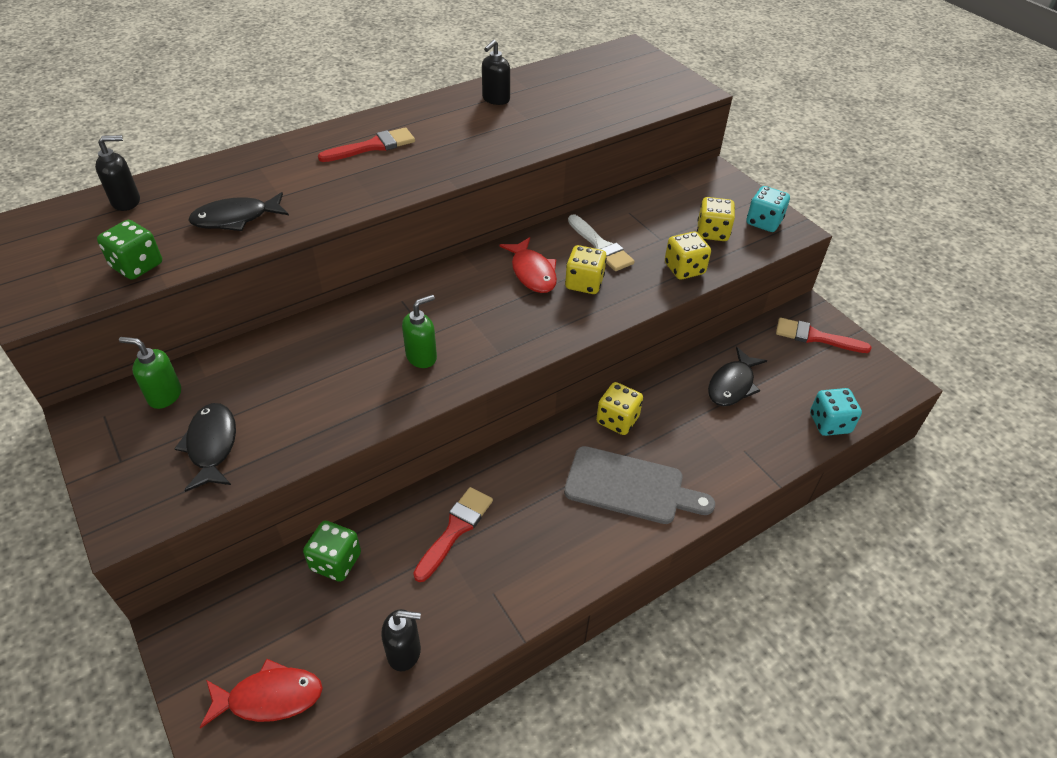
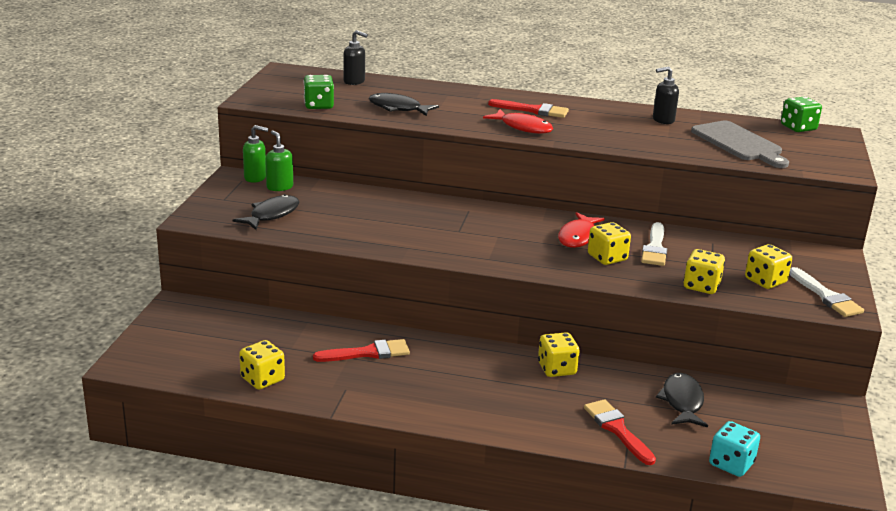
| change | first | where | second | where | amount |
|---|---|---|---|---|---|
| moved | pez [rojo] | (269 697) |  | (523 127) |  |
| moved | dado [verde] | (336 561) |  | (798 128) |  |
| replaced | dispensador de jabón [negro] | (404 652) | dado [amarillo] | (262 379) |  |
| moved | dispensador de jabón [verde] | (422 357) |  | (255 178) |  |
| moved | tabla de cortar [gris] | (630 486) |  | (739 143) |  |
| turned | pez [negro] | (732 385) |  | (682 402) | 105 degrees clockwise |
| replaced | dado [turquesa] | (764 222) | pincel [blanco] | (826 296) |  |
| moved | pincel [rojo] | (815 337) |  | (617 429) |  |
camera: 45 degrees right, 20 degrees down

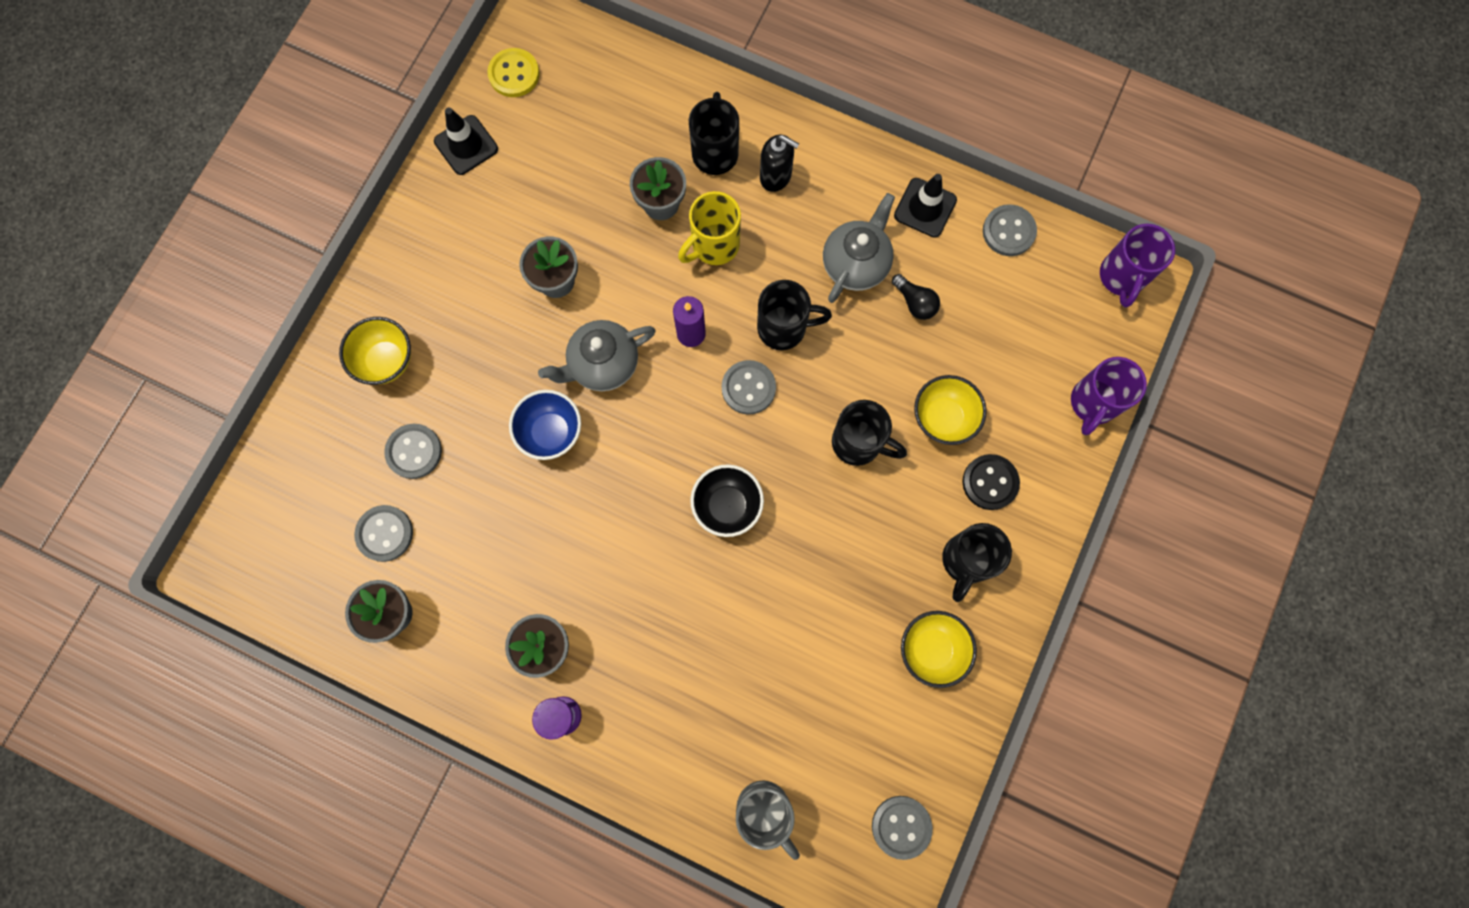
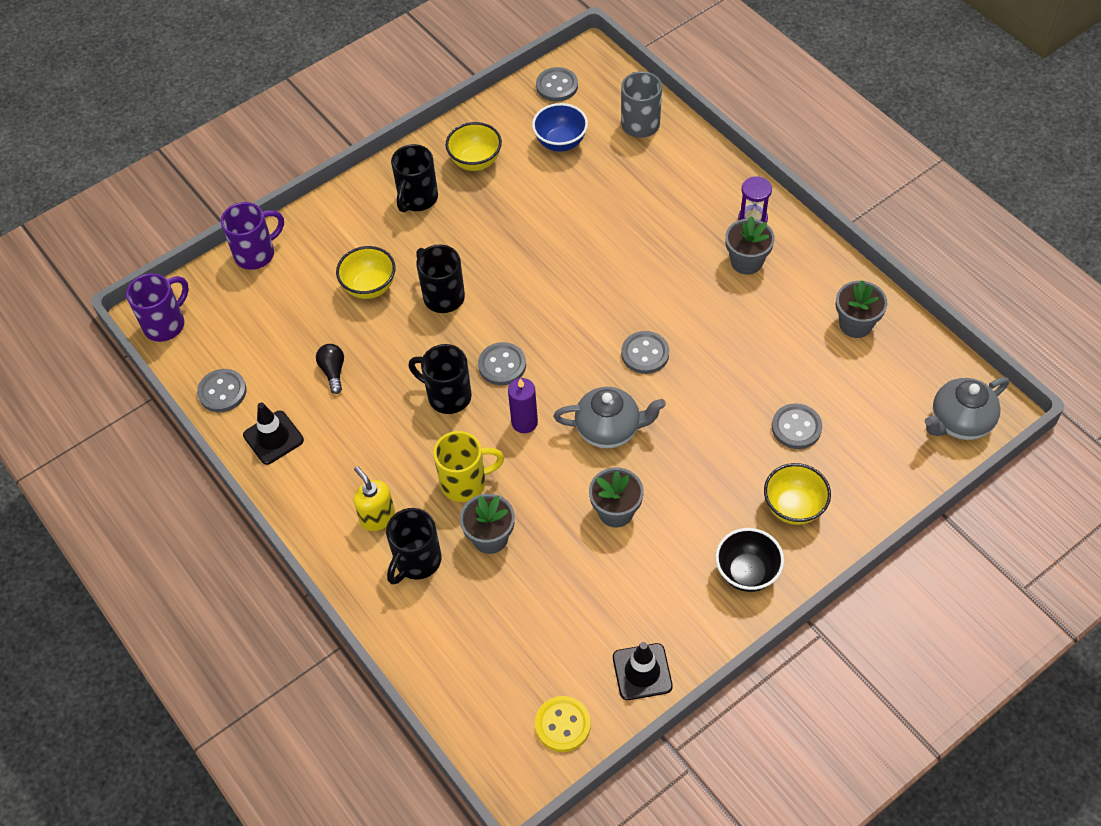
| change | first | where | second | where | amount |
|---|---|---|---|---|---|
| moved | botón [gris] | (385 533) |  | (645 354) |  |
| moved | cuenco [azul] | (551 432) |  | (560 142) |  |
| moved | cuenco [negro] | (727 506) |  | (747 573) |  |
| recoloured | dispensador de jabón [negro] | (776 176) | dispensador de jabón [amarillo] | (377 517) |  |
| moved | tetera [gris] | (856 263) |  | (959 422) |  |
| turned | taza [negro] | (965 561) |  | (417 199) | 150 degrees clockwise |
| removed | botón [negro] | (990 482) |  |  |  |
camera: 150 degrees left, 20 degrees down

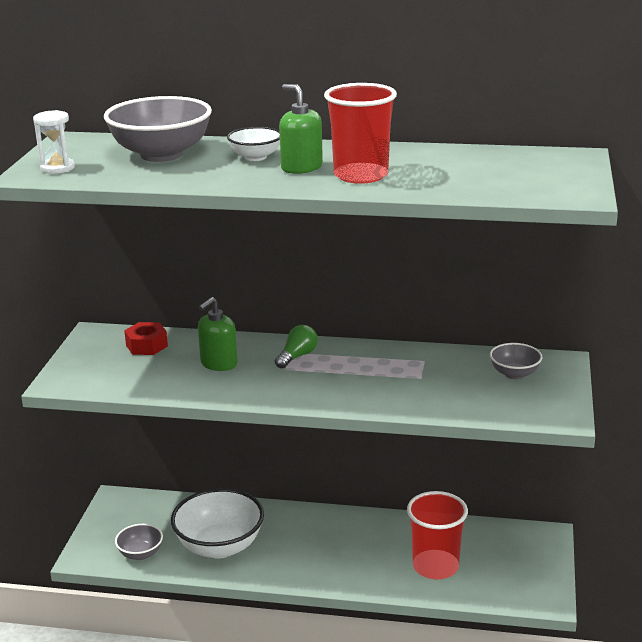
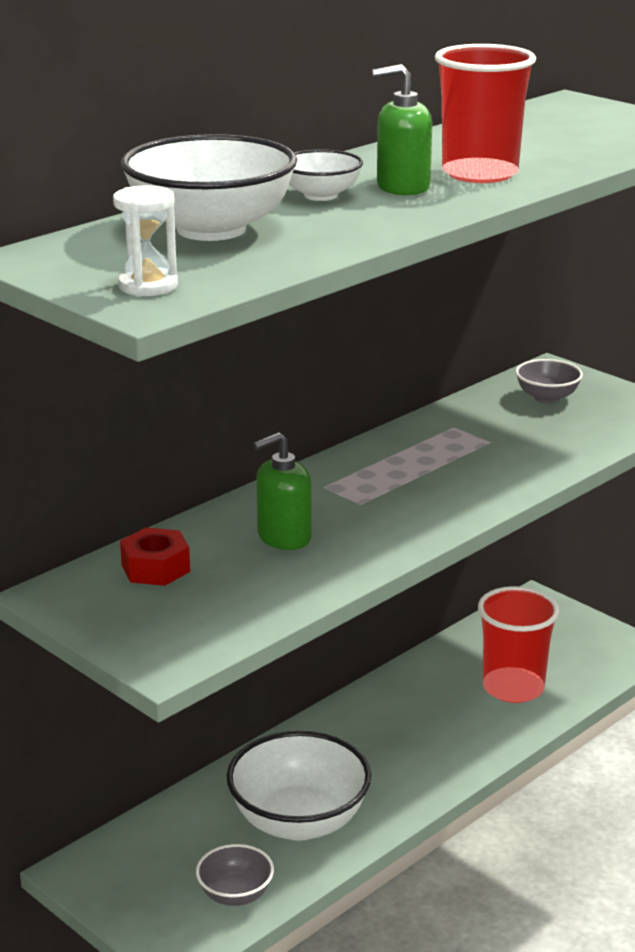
| change | first | where | second | where | amount |
|---|---|---|---|---|---|
| recoloured | cuenco [gris] | (161 154) | cuenco [blanco] | (211 229) |  |
| turned | dispensador de jabón [verde] | (218 363) |  | (283 537) | 75 degrees clockwise |
| removed | bombilla [verde] | (297 356) |  |  |  |
camera: 55 degrees left, 0 degrees up

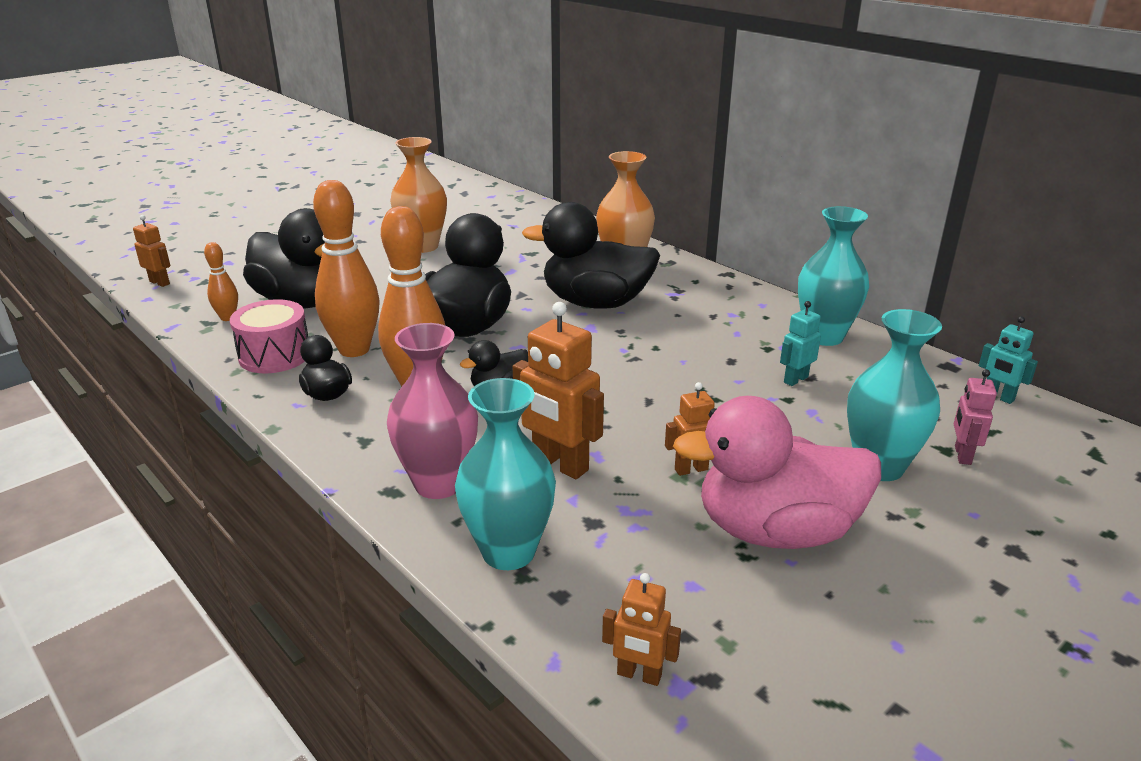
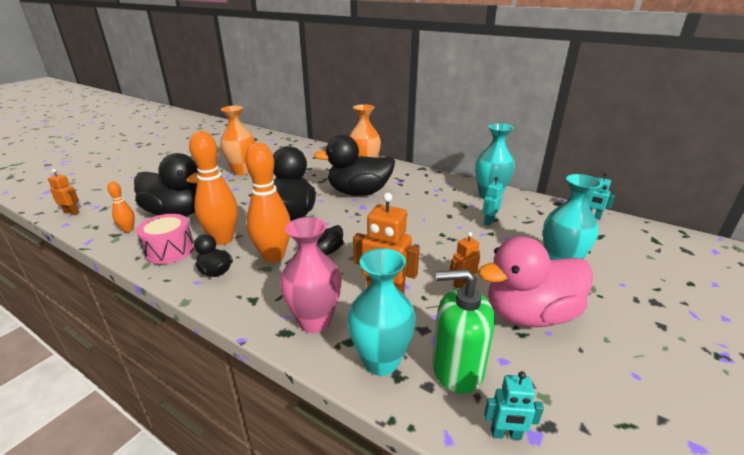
| change | first | where | second | where | amount |
|---|---|---|---|---|---|
| recoloured | robot [naranja] | (639 675) | robot [turquesa] | (506 434) |  |
| removed | robot [rosa] | (962 455) |  |  |  |
| added |  |  | dispensador de jabón [verde] | (457 368) |  |
camera: 15 degrees left, 0 degrees up

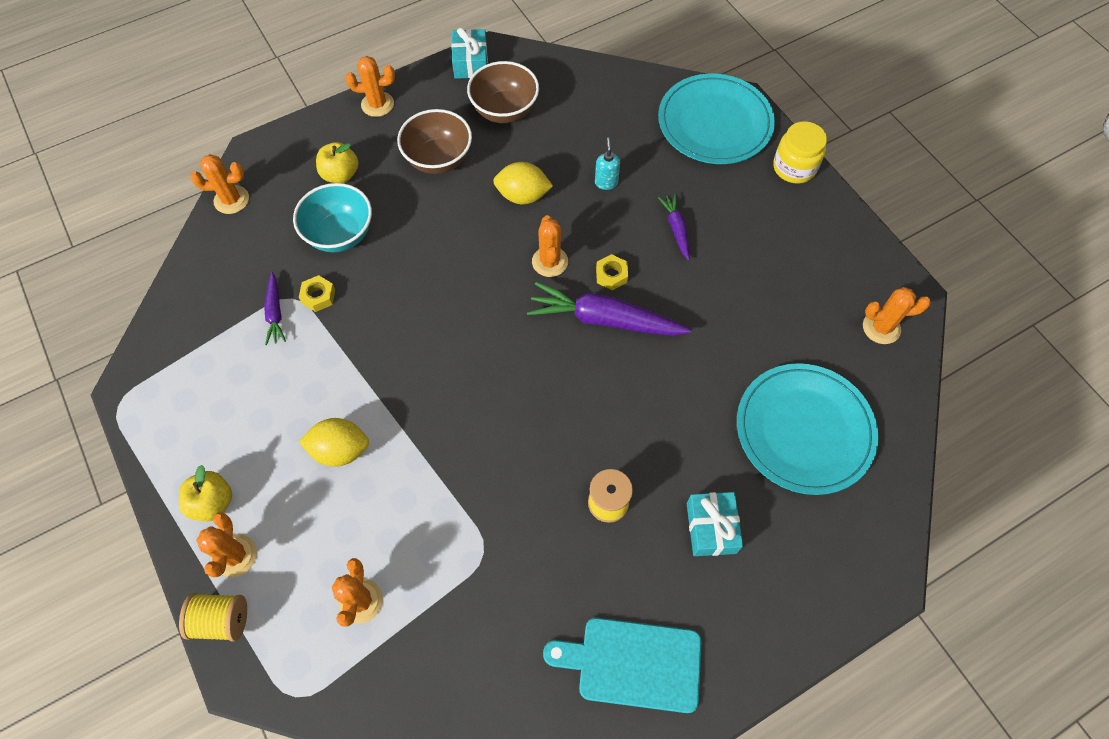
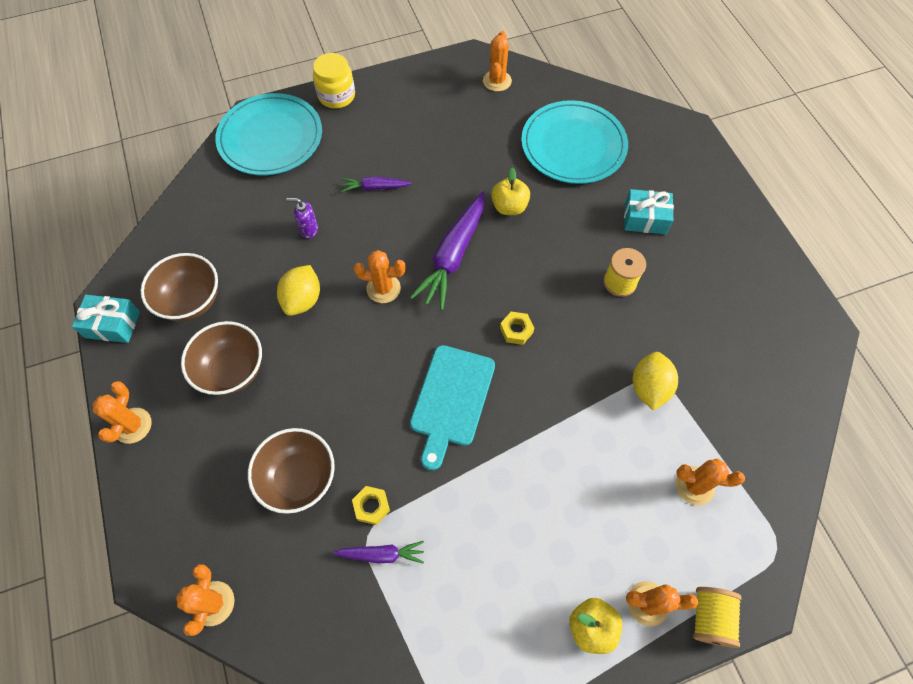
| change | first | where | second | where | amount |
|---|---|---|---|---|---|
| recoloured | cuenco [turquesa] | (340 234) | cuenco [marrón] | (299 478) |  |
| moved | limón [amarillo] | (340 450) |  | (649 388) |  |
| moved | manzana [amarillo] | (341 174) |  | (509 207) |  |
| moved | tabla de cortar [turquesa] | (633 664) |  | (451 400) |  |
| recoloured | dispensador de jabón [turquesa] | (606 182) | dispensador de jabón [morado] | (309 230) |  |
| moved | tuerca [amarillo] | (611 275) |  | (516 330) |  |
camera: 80 degrees left, 0 degrees up

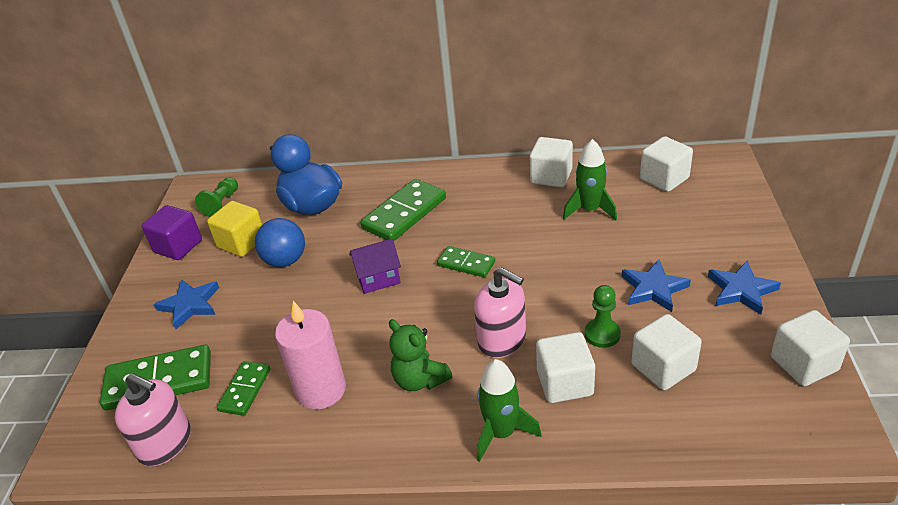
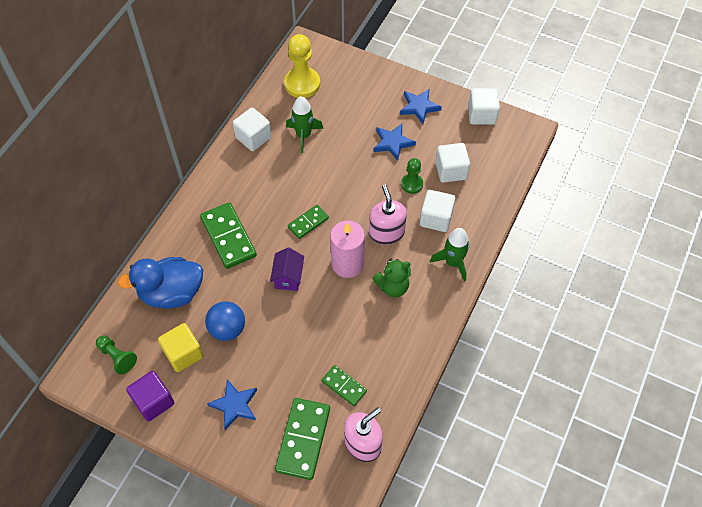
| change | first | where | second | where | amount |
|---|---|---|---|---|---|
| moved | vela [rosa] | (321 390) |  | (347 264) |  |
| turned | dispensador de jabón [rosa] | (502 340) |  | (386 232) | 75 degrees counterclockwise |
| replaced | cubo [blanco] | (664 179) | peón [amarillo] | (302 84) |  |
camera: 70 degrees left, 20 degrees up

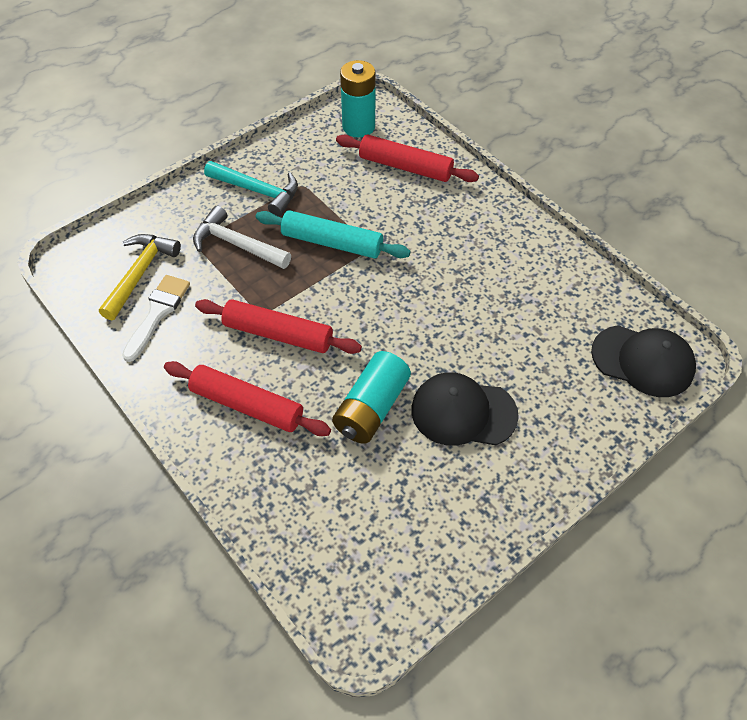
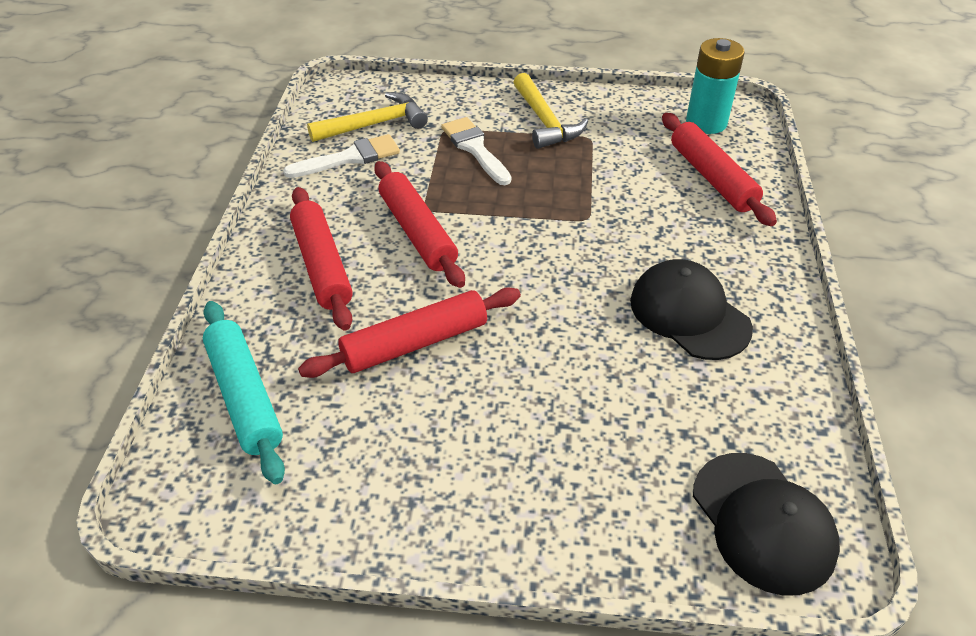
| change | first | where | second | where | amount |
|---|---|---|---|---|---|
| replaced | martillo [blanco] | (237 244) | pincel [blanco] | (475 148) |  |
| recoloured | martillo [turquesa] | (257 191) | martillo [amarillo] | (544 121) |  |
| moved | rodillo [turquesa] | (332 243) |  | (245 396) |  |
| replaced | pila [turquesa] | (371 408) | rodillo [rojo] | (415 343) |  |
| moved | gorra [negro] | (463 412) |  | (689 314) |  |
camera: 45 degrees right, 10 degrees down

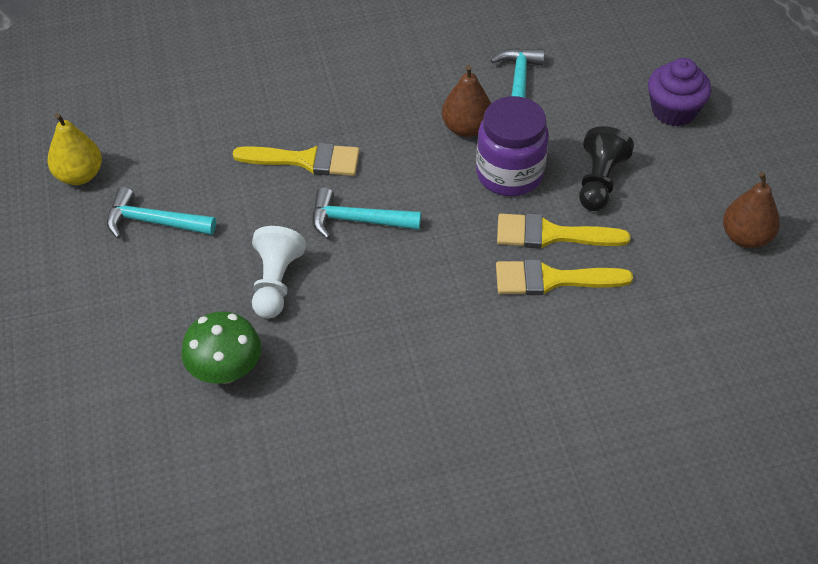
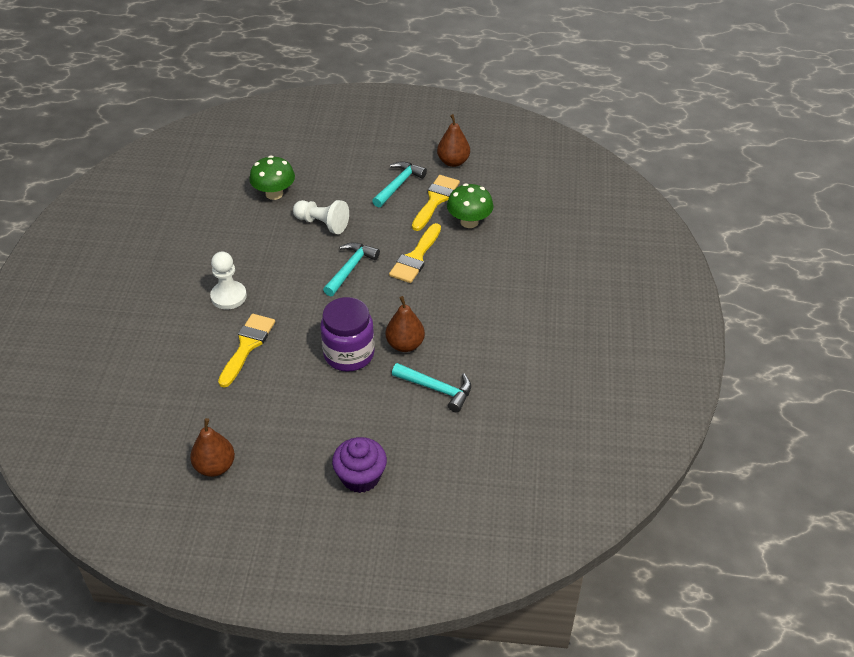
| change | first | where | second | where | amount |
|---|---|---|---|---|---|
| recoloured | pera [amarillo] | (79 175) | pera [marrón] | (453 162) |  |
| moved | pincel [amarillo] | (551 234) |  | (435 200) |  |
| removed | peón [negro] | (599 182) |  |  |  |
| added |  |  | peón [blanco] | (228 296) |  |
| added |  |  | seta [verde] | (469 222) |  |
camera: 110 degrees right, 5 degrees down

